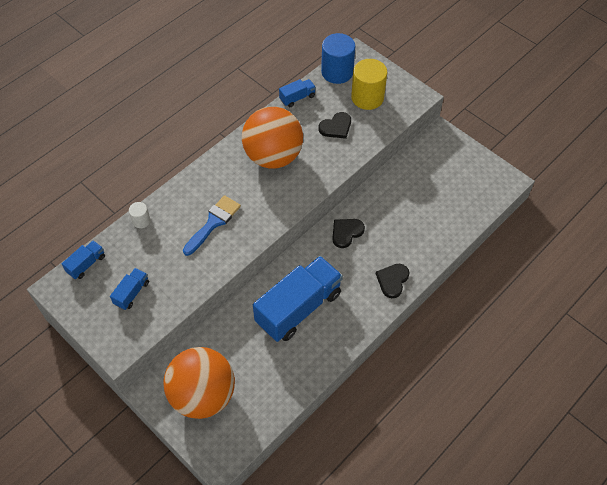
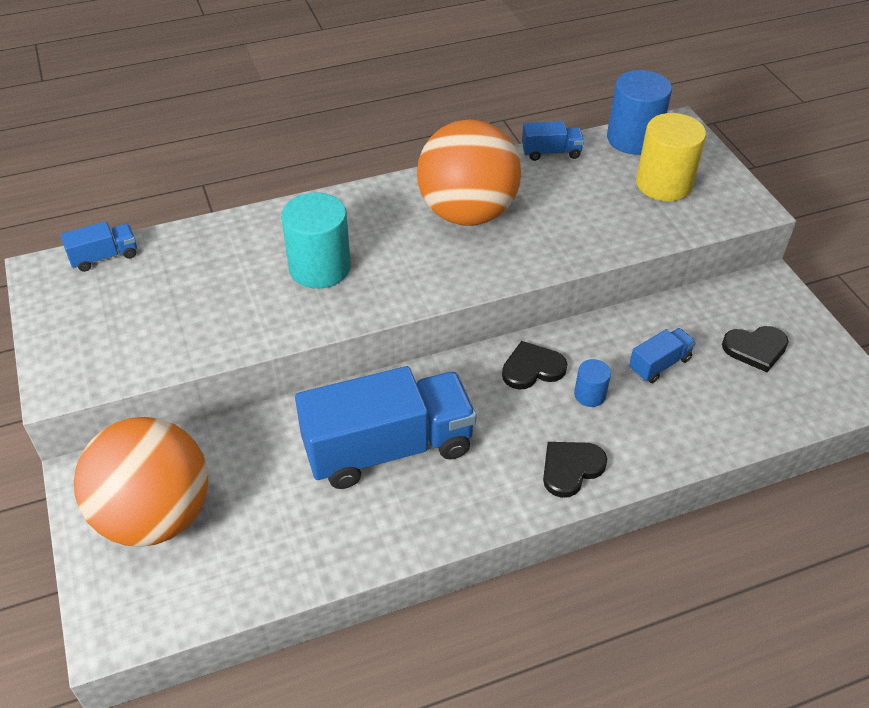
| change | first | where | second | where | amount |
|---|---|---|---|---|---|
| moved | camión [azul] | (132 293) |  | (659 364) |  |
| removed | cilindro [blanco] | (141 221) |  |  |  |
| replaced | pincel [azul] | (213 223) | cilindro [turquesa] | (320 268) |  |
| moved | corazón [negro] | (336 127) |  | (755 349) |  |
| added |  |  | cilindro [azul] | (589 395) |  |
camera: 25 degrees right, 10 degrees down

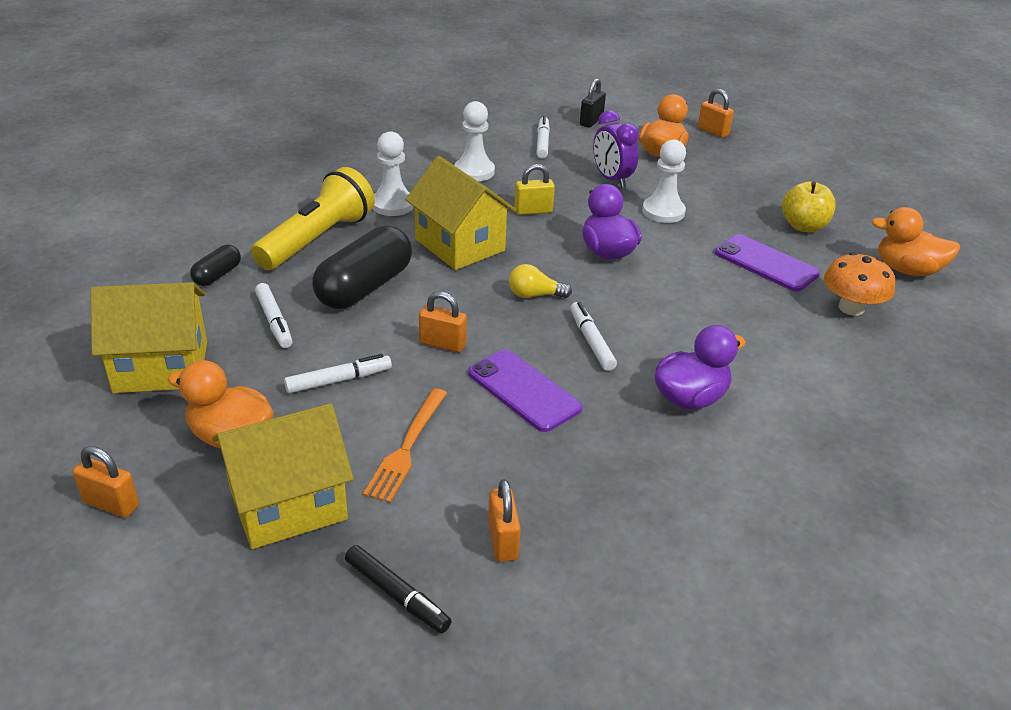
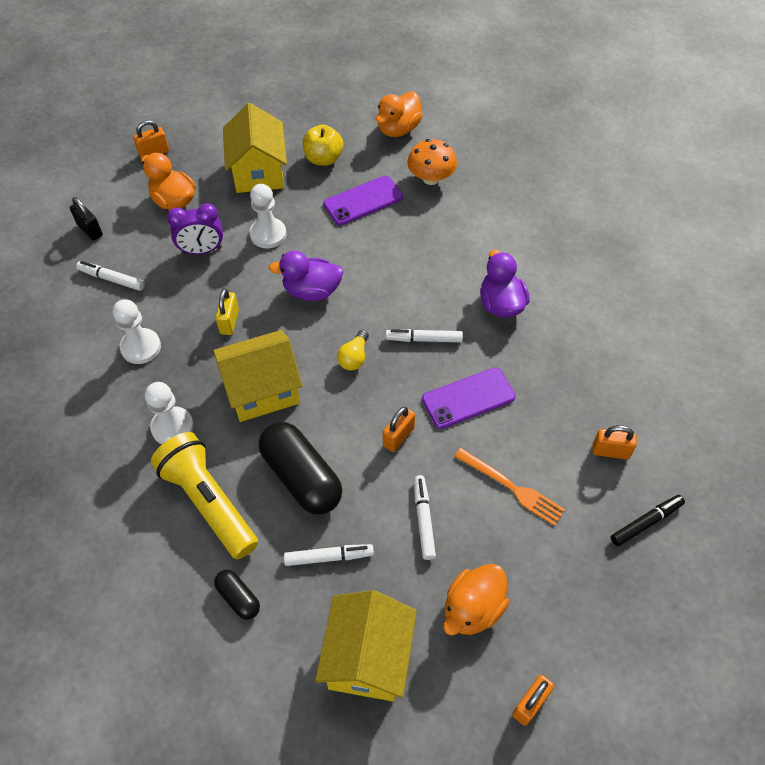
| change | first | where | second | where | amount |
|---|---|---|---|---|---|
| moved | casa [amarillo] | (288 504) |  | (258 172) |  |
camera: 70 degrees left, 20 degrees up

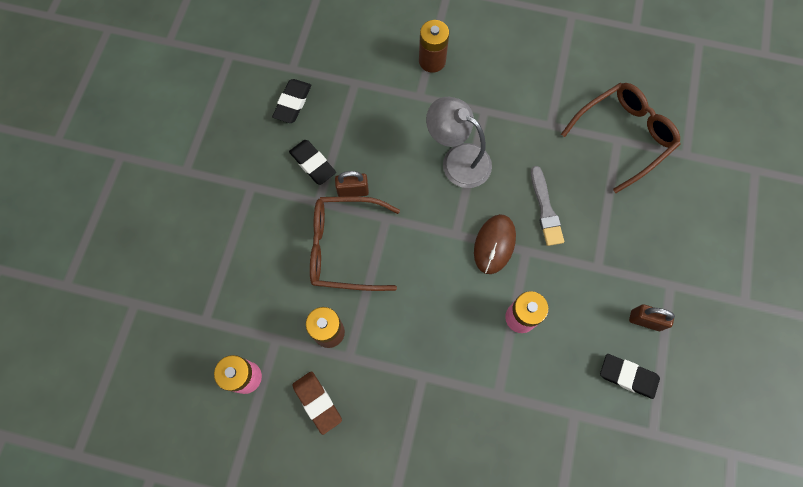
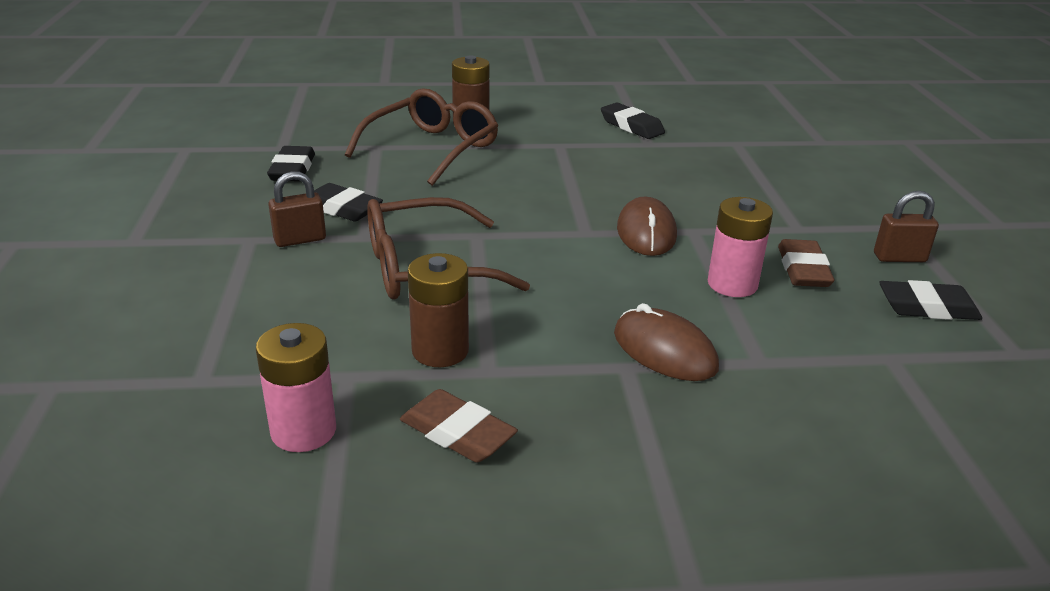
| change | first | where | second | where | amount |
|---|---|---|---|---|---|
| moved | candado [marrón] | (353 191) |  | (300 240) |  |
| removed | lámpara [gris] | (457 159) |  |  |  |
| removed | pincel [gris] | (545 209) |  |  |  |
| moved | gafas [marrón] | (623 137) |  | (431 149) |  |
| added |  |  | goma de borrar [negro] | (631 126) |  |
| added |  |  | ratón [marrón] | (664 350) |  |
| added |  |  | goma de borrar [marrón] | (803 270) |  |
camera: 20 degrees left, 40 degrees down

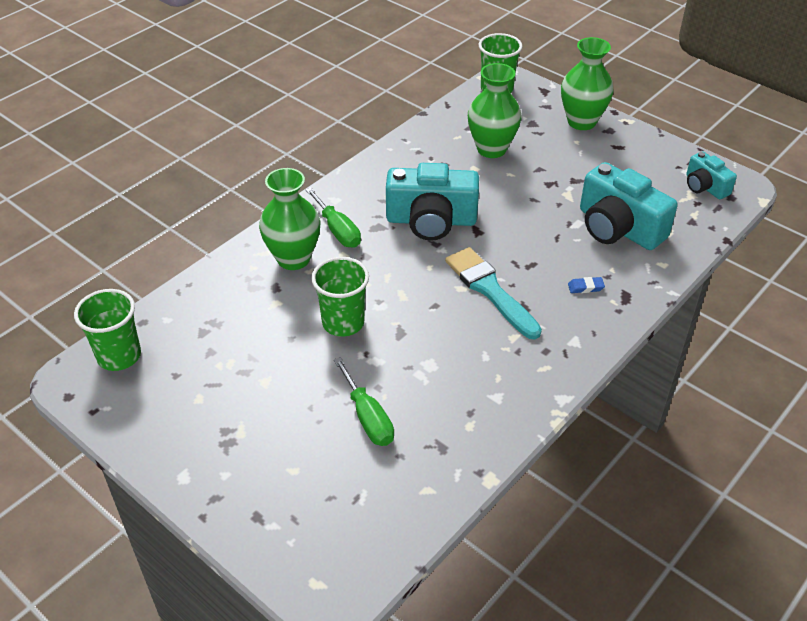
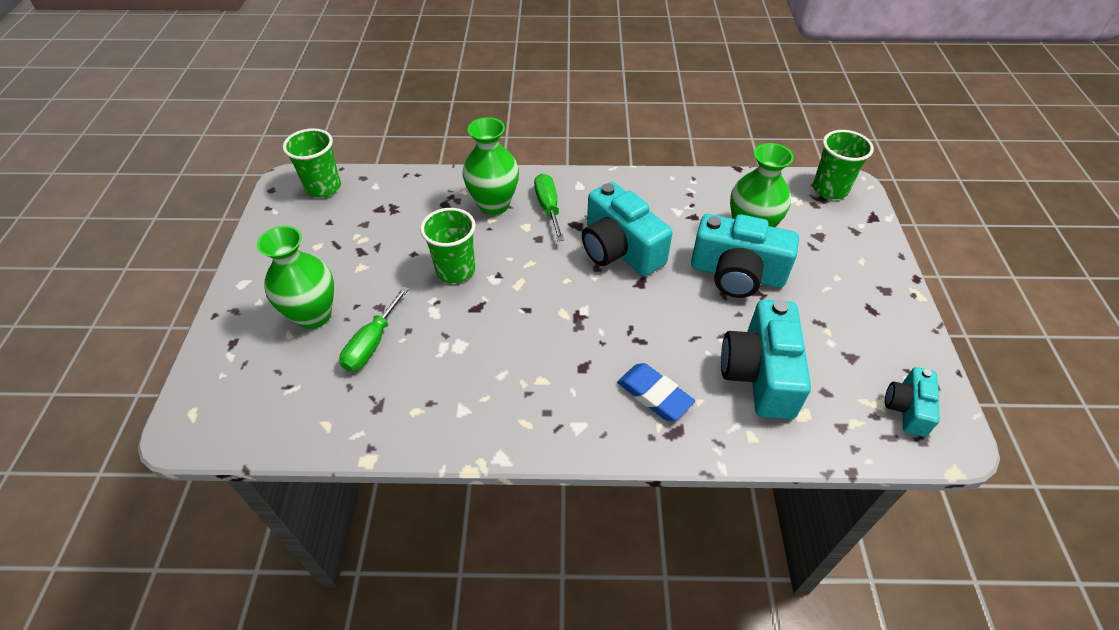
| change | first | where | second | where | amount |
|---|---|---|---|---|---|
| turned | destornillador [verde] | (337 230) |  | (548 207) | 150 degrees clockwise |
| removed | pincel [turquesa] | (490 290) |  |  |  |
| moved | florero [verde] | (581 122) |  | (313 315) |  |
| resized | goma de borrar [azul] | (585 287) |  | (654 395) | x1.95 |
| added |  |  | cámara [turquesa] | (737 273) |  |
camera: 50 degrees right, 5 degrees up

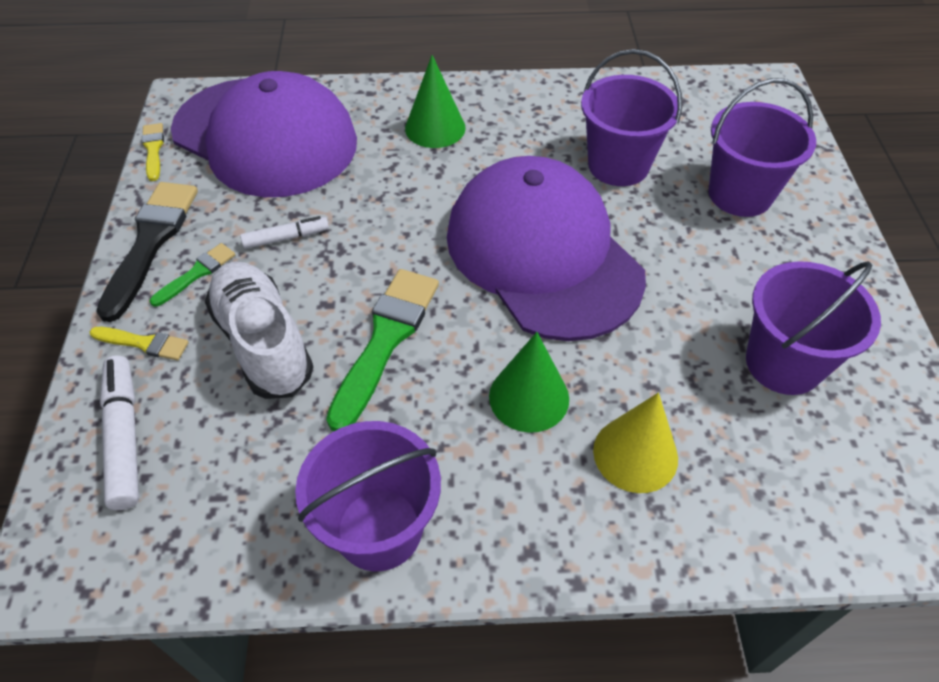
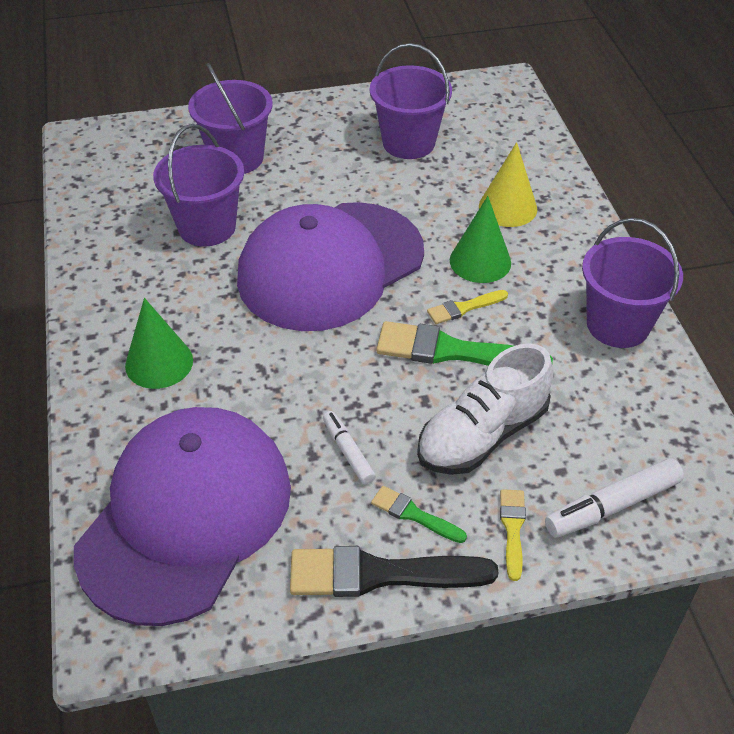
| change | first | where | second | where | amount |
|---|---|---|---|---|---|
| moved | pincel [amarillo] | (153 149) |  | (464 308) |  |
camera: 100 degrees left, 5 degrees down

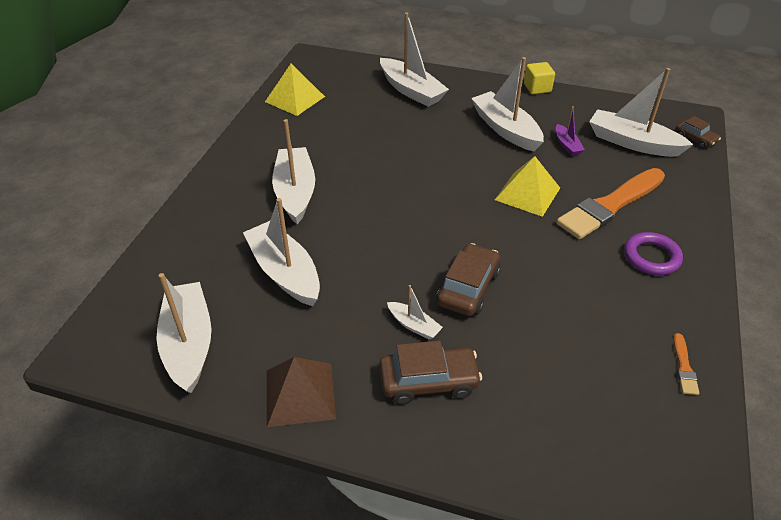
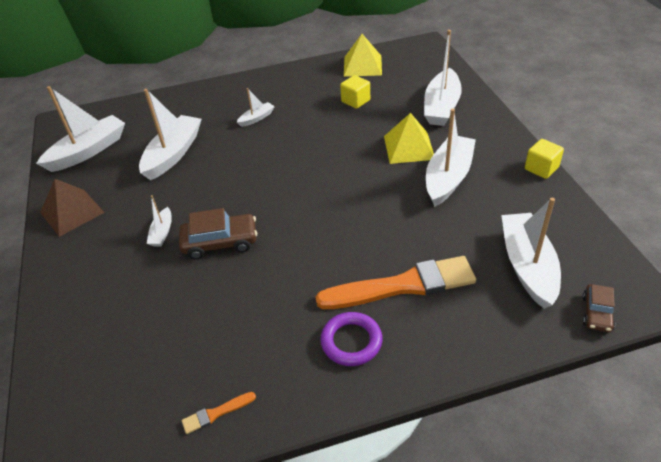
| change | first | where | second | where | amount |
|---|---|---|---|---|---|
| resized | barco [blanco] | (295 192) |  | (256 118) | x0.49 |
| removed | coche [marrón] | (428 381) |  |  |  |
| moved | pirámide [amarillo] | (527 193) |  | (409 147) |  |
| removed | barco [morado] | (567 145) |  |  |  |
| turned | pincel [naranja] | (610 205) |  | (402 285) | 150 degrees clockwise |
| added |  |  | cubo [amarillo] | (355 101) |  |
camera: 60 degrees right, 0 degrees up

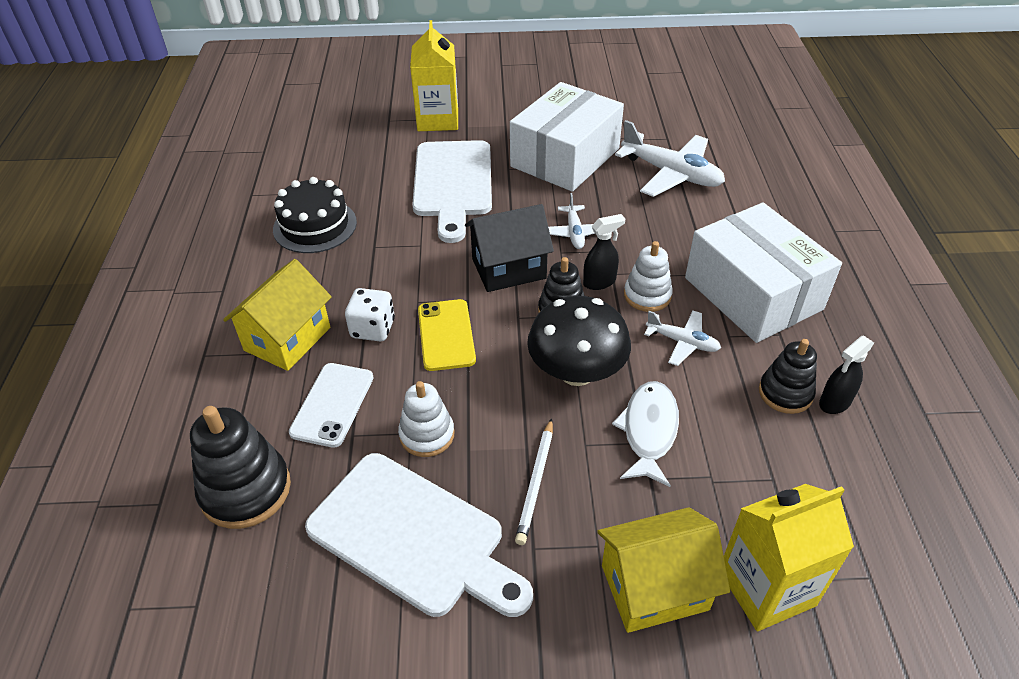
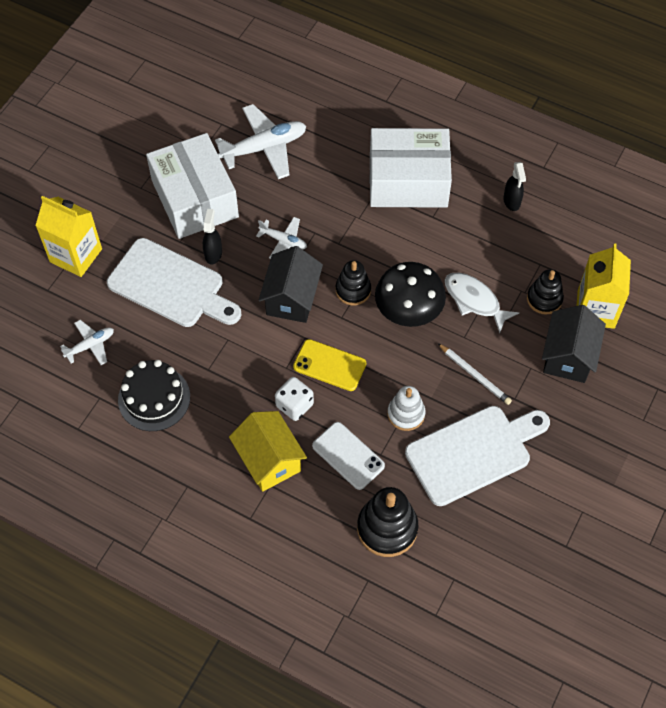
| change | first | where | second | where | amount |
|---|---|---|---|---|---|
| moved | pulverizador [negro] | (599 282) |  | (213 253) |  |
| recoloured | casa [amarillo] | (654 587) | casa [negro] | (568 356) |  |
| removed | juguete apilable [blanco] | (647 295) |  |  |  |
| moved | avión [blanco] | (682 342) |  | (90 345) |  |
| moved | juguete apilable [negro] | (785 393) |  | (544 299) |  |
camera: 60 degrees left, 15 degrees up

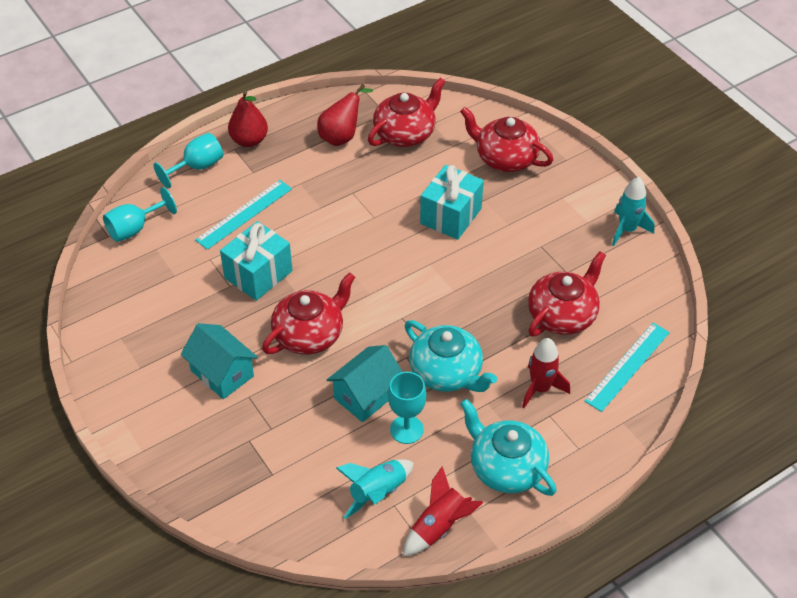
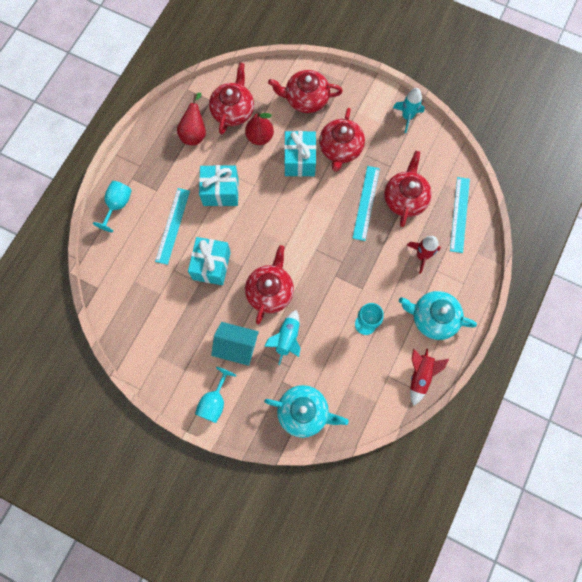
| change | first | where | second | where | amount |
|---|---|---|---|---|---|
| moved | copa [turquesa] | (134 229) |  | (214 401) |  |
| moved | pera [rojo] | (249 140) |  | (260 137) |  |
| removed | casa [turquesa] | (366 395) |  |  |  |
| moved | cohete [turquesa] | (378 493) |  | (287 338) |  |
| moved | tetera [turquesa] | (447 372) |  | (304 412) |  |
| added |  |  | regalo [turquesa] | (220 192) |  |
| added |  |  | tetera [rojo] | (340 149) |  |
| added |  |  | regla [turquesa] | (366 203) |  |
camera: 30 degrees left, 25 degrees up

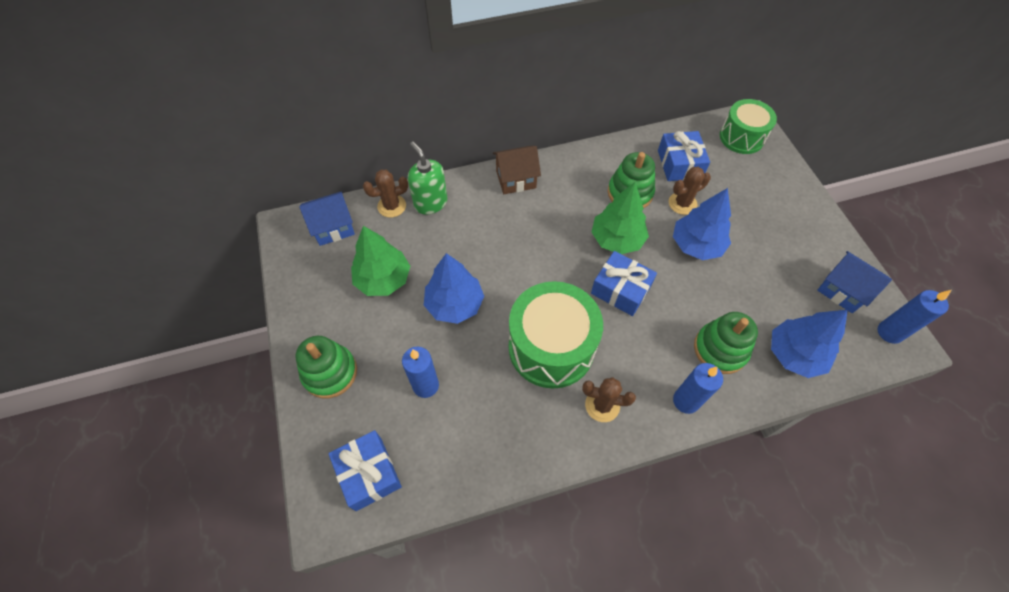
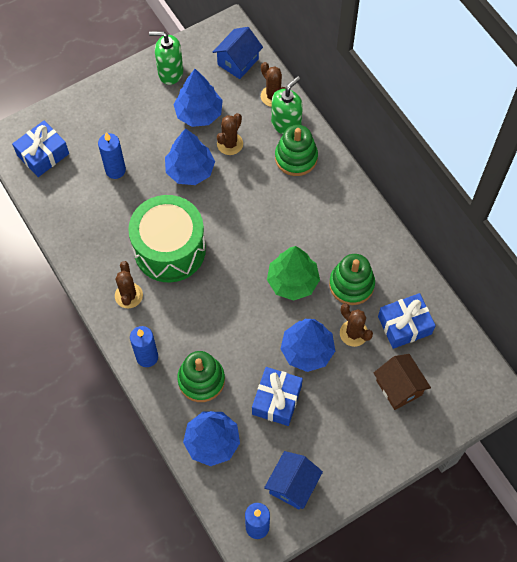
| change | first | where | second | where | amount |
|---|---|---|---|---|---|
| moved | juguete apilable [verde] | (330 372) |  | (296 158) |  |
| turned | casa [azul] | (333 227) |  | (238 62) | 75 degrees clockwise |
| recoloured | árbol [verde] | (383 279) | árbol [azul] | (199 113) |  |
| moved | casa [marrón] | (516 179) |  | (399 387) |  |
| moved | regalo [azul] | (620 290) |  | (277 400) |  |
| removed | tambor [verde] | (741 137) |  |  |  |
| added |  |  | dispensador de jabón [verde] | (170 72) |  |
| added |  |  | cactus [marrón] | (230 144) |  |
camera: 75 degrees right, 5 degrees up

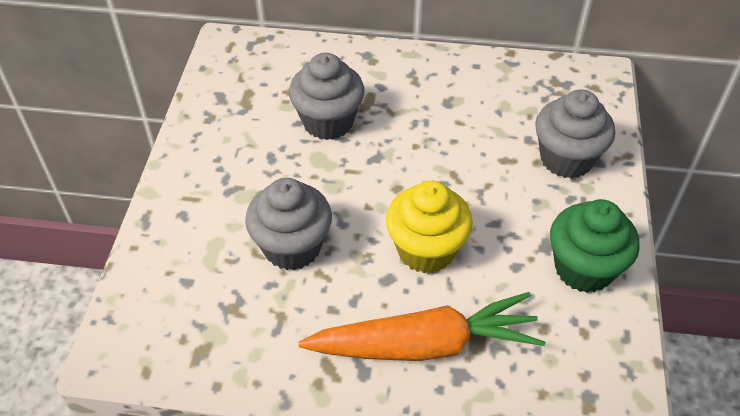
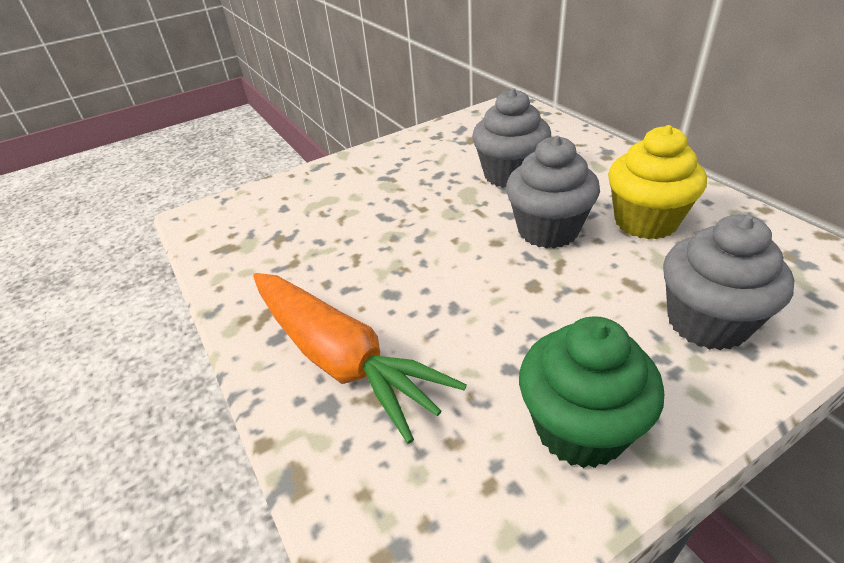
| change | first | where | second | where | amount |
|---|---|---|---|---|---|
| moved | magdalena [gris] | (292 247) |  | (548 230) |  |
| moved | magdalena [amarillo] | (426 250) |  | (645 221) |  |
camera: 55 degrees right, 10 degrees down

